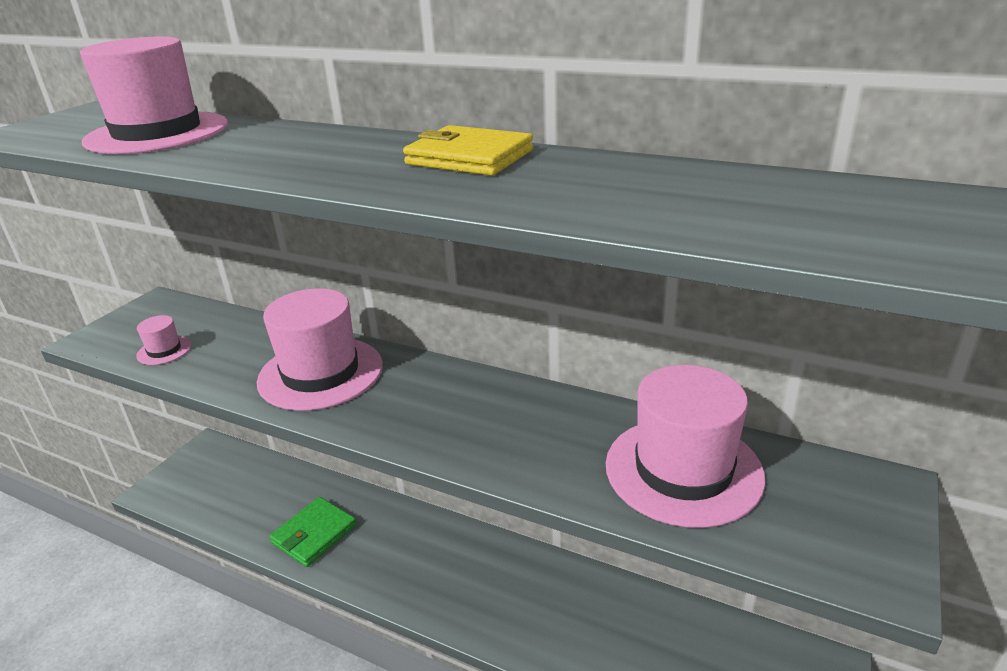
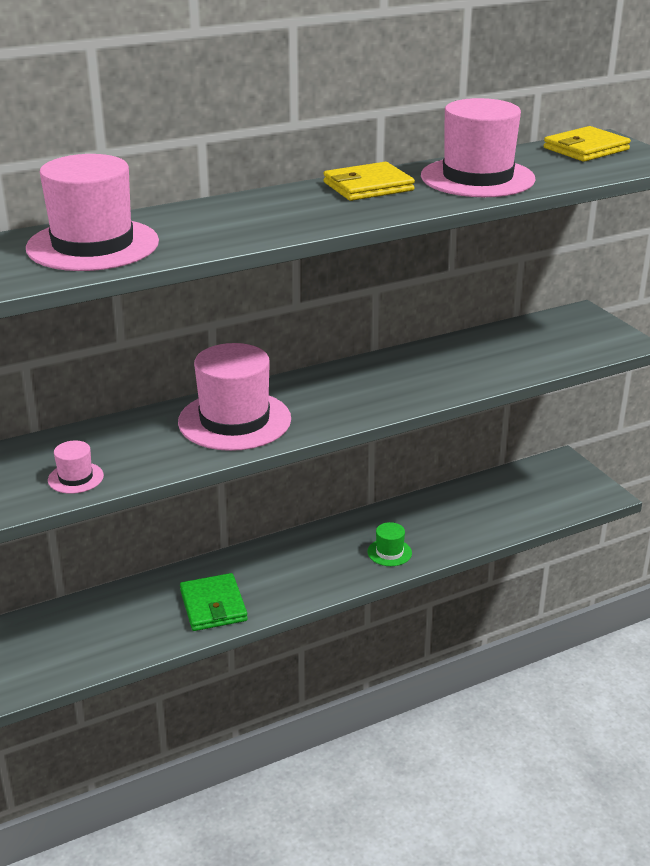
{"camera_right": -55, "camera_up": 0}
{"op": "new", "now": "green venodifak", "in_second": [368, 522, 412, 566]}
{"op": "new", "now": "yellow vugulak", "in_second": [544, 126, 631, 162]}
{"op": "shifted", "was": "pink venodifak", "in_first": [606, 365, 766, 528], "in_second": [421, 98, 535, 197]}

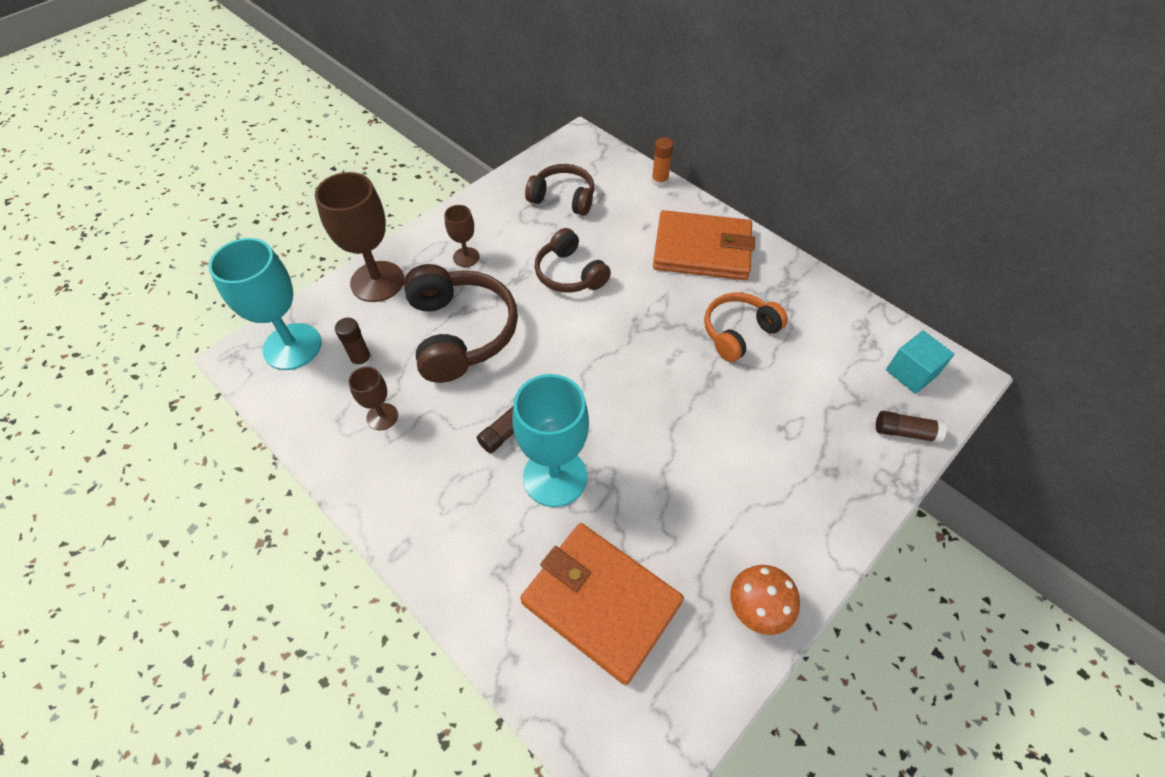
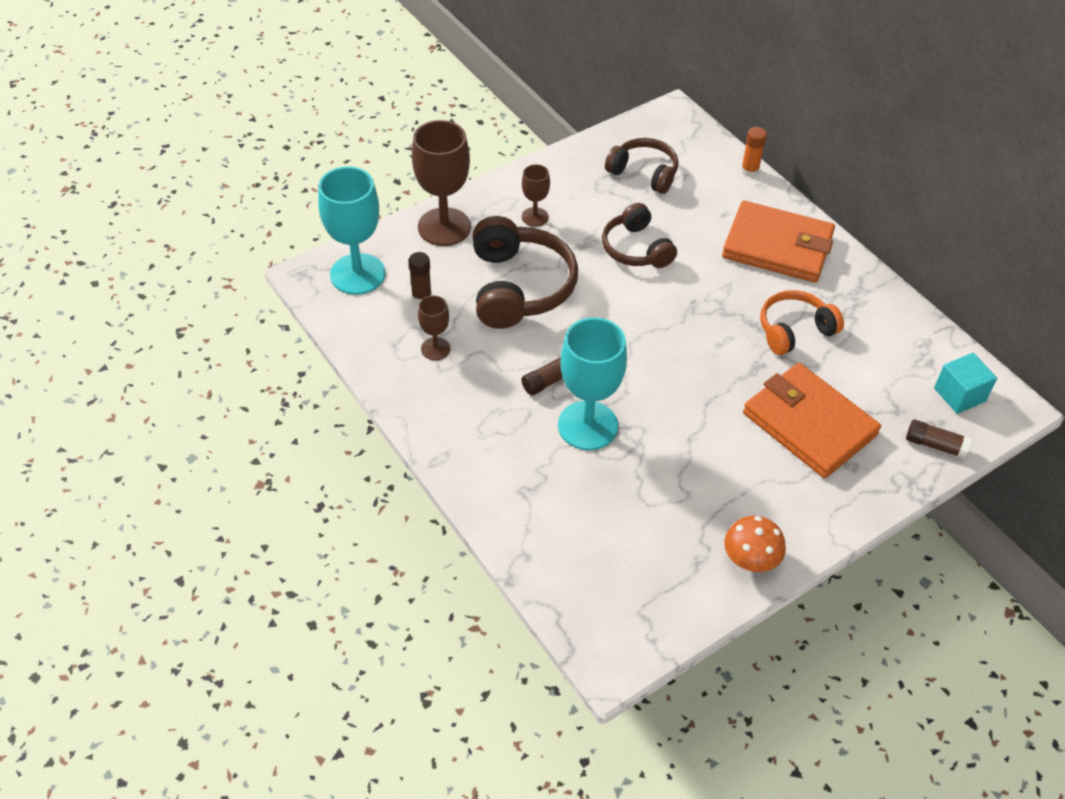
{"camera_right": 10, "camera_up": -5}
{"op": "shifted", "was": "orange vugulak", "in_first": [520, 523, 684, 685], "in_second": [743, 363, 881, 478]}

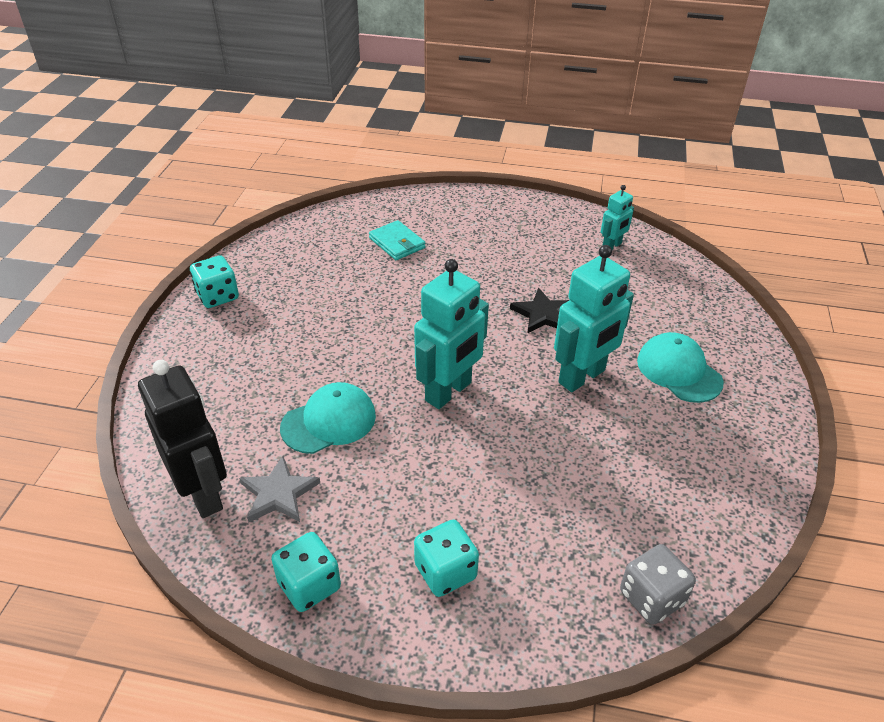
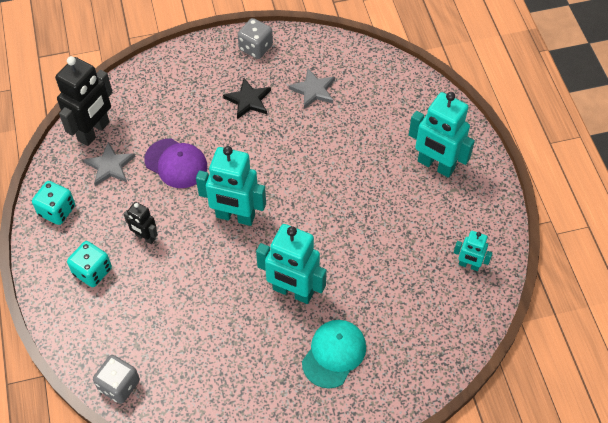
{"camera_right": 65, "camera_up": 15}
{"op": "gone", "was": "turquoise vugulak", "in_first": [369, 220, 425, 260]}
{"op": "new", "now": "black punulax", "in_second": [124, 202, 158, 244]}
{"op": "new", "now": "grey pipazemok", "in_second": [288, 69, 335, 109]}
{"op": "new", "now": "turquoise punulax", "in_second": [409, 92, 475, 178]}
{"op": "shifted", "was": "black pipazemok", "in_first": [510, 288, 569, 334], "in_second": [223, 78, 271, 119]}
{"op": "repainted", "was": "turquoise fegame", "now": "grey fegame", "in_first": [190, 256, 239, 308], "in_second": [238, 18, 273, 59]}
{"op": "repainted", "was": "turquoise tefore", "now": "purple tefore", "in_first": [280, 382, 376, 454], "in_second": [144, 139, 207, 188]}

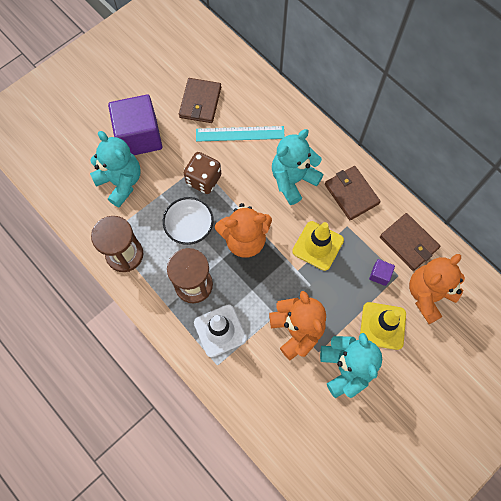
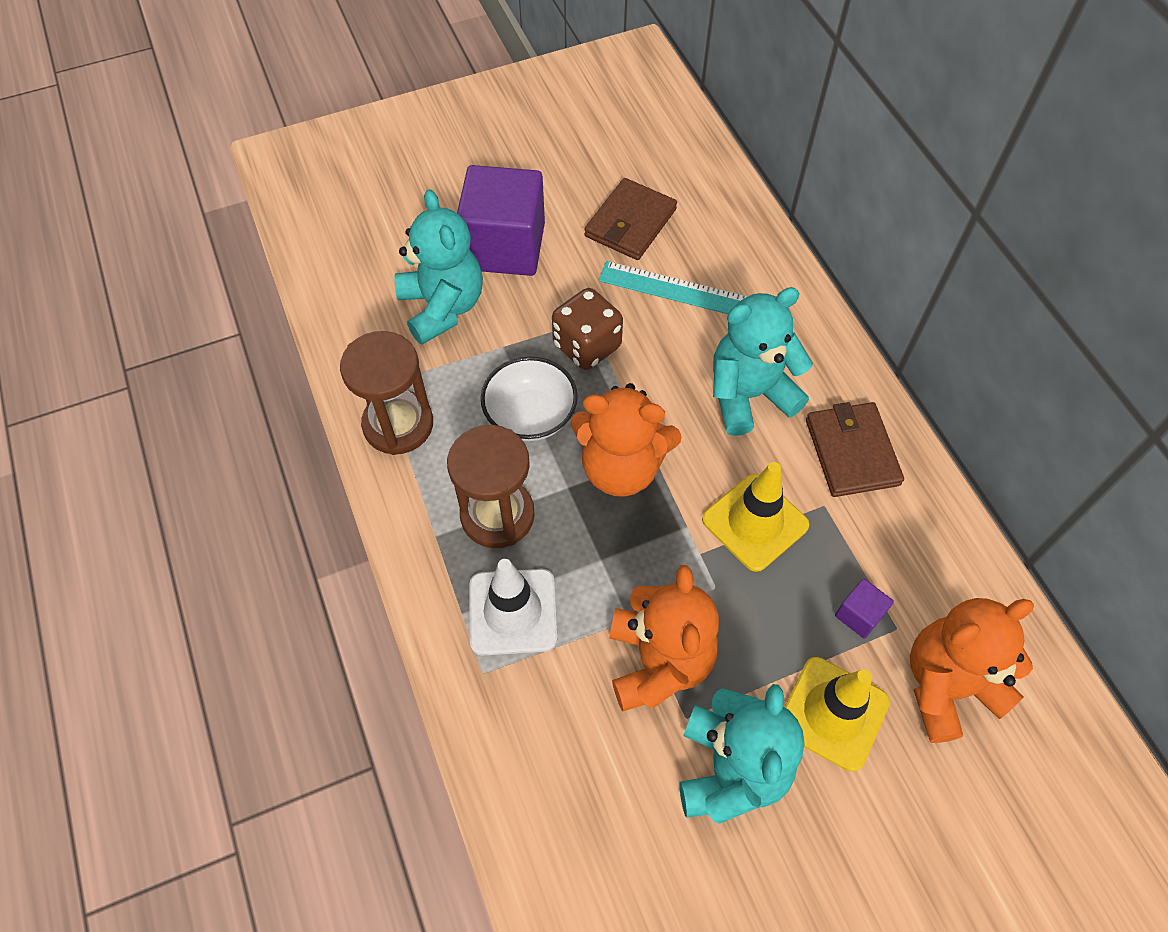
{"camera_right": 20, "camera_up": -10}
{"op": "gone", "was": "brown vugulak", "in_first": [380, 213, 440, 271]}

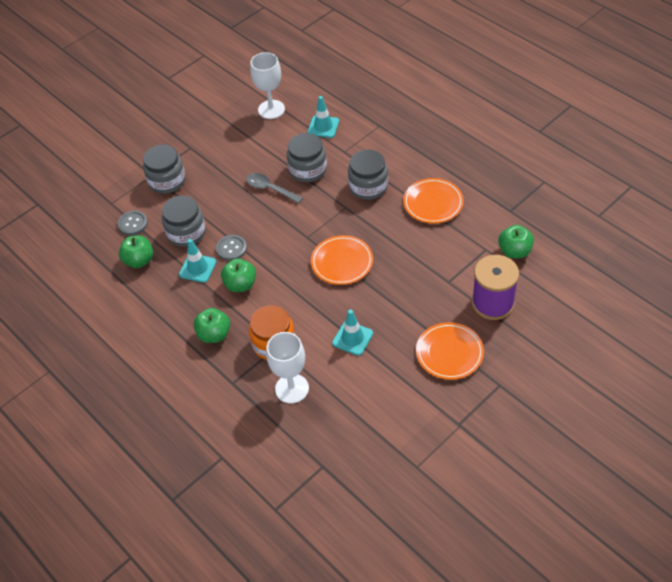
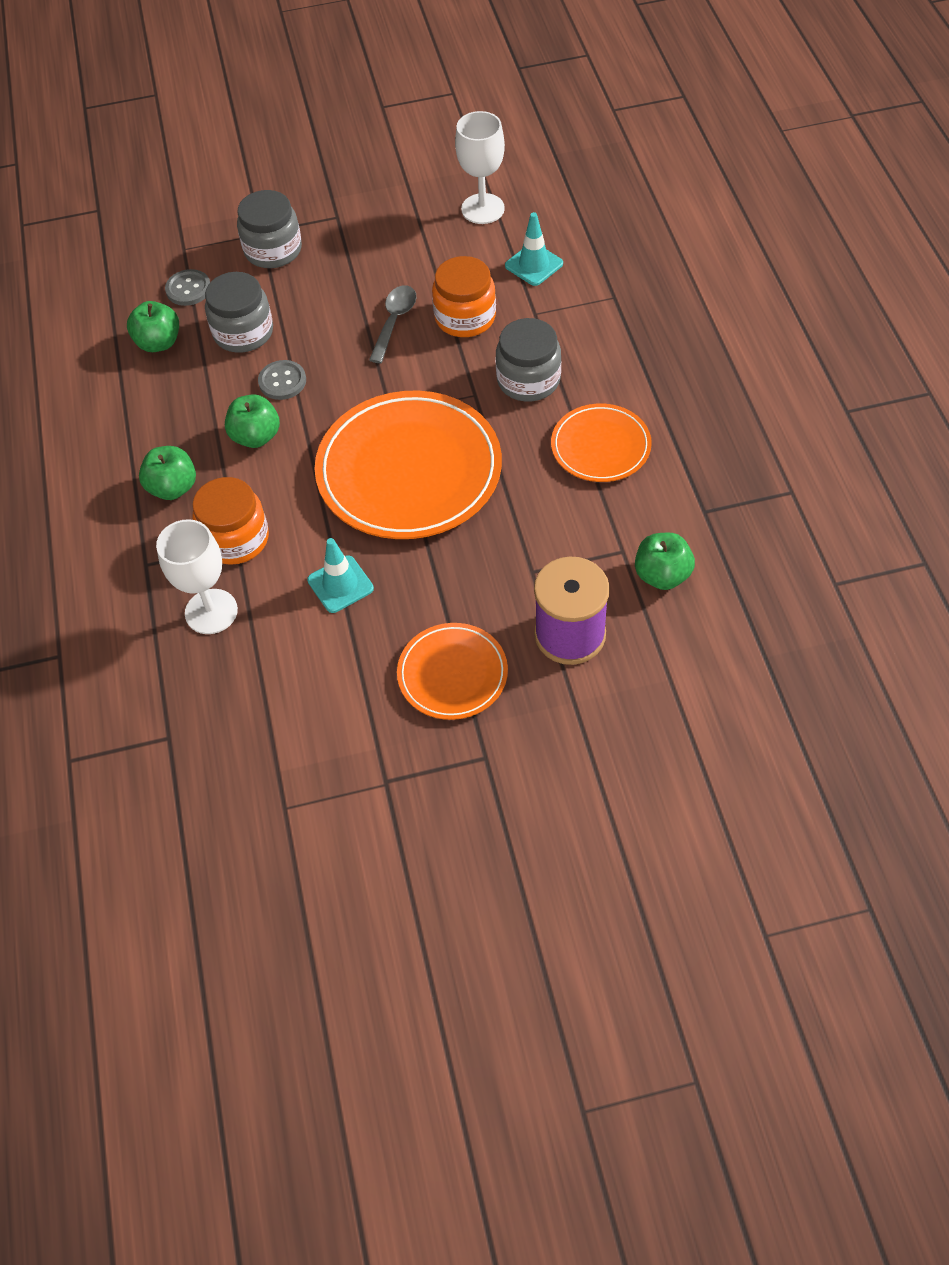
{"camera_right": 30, "camera_up": 5}
{"op": "gone", "was": "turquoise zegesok", "in_first": [179, 239, 216, 283]}
{"op": "repainted", "was": "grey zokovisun", "now": "orange zokovisun", "in_first": [287, 133, 327, 182], "in_second": [432, 256, 496, 337]}
{"op": "rotated", "was": "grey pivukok", "in_first": [246, 173, 303, 204], "in_second": [369, 285, 416, 363], "clockwise": 45}
{"op": "scaled", "was": "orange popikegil", "in_first": [311, 235, 373, 285], "in_second": [315, 391, 502, 539], "ratio": 1.86}

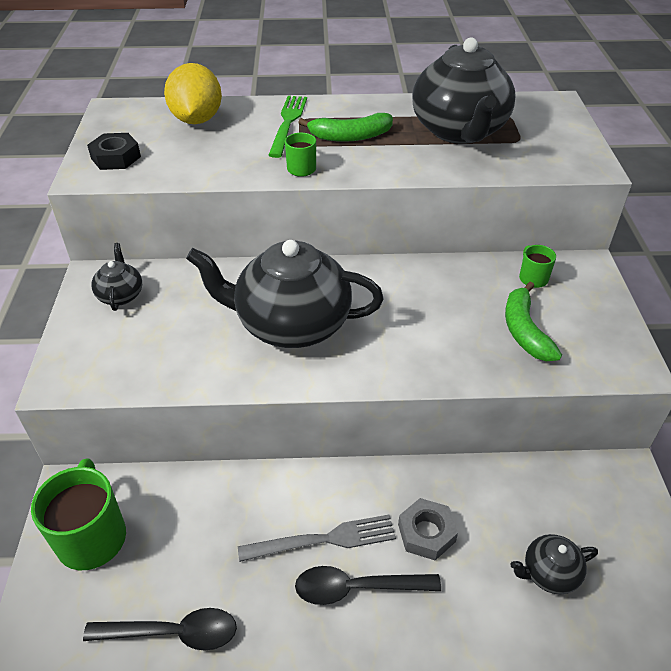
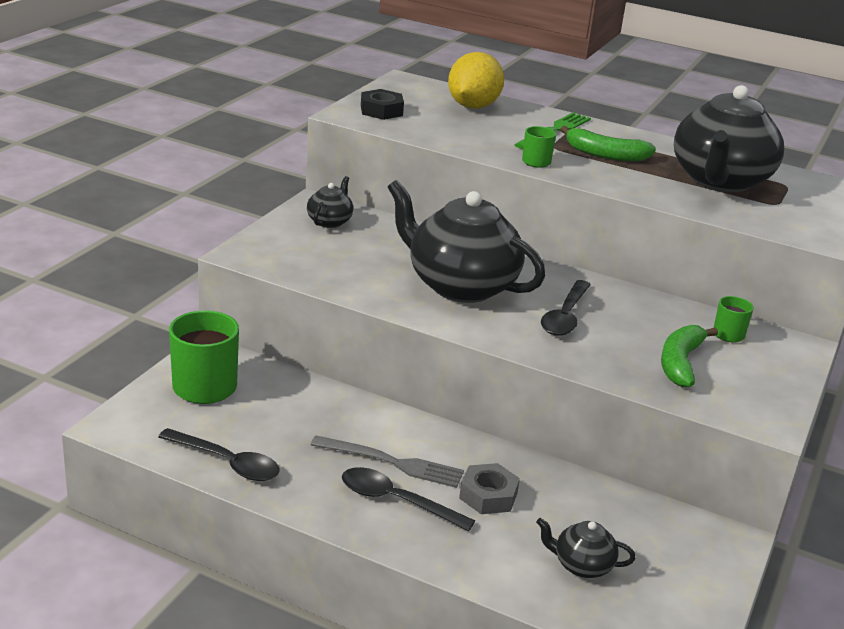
{"camera_right": 25, "camera_up": -15}
{"op": "new", "now": "black pivukok", "in_second": [541, 280, 591, 336]}

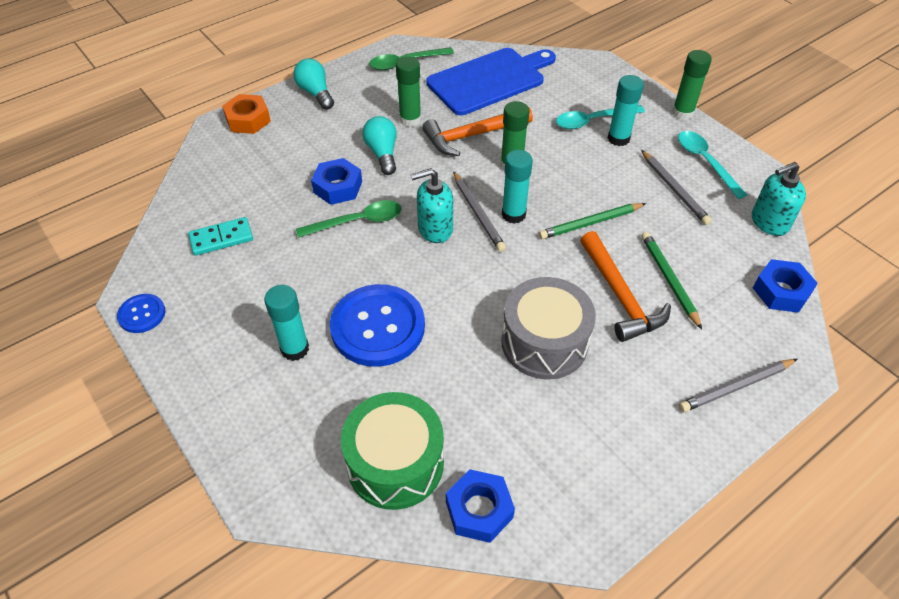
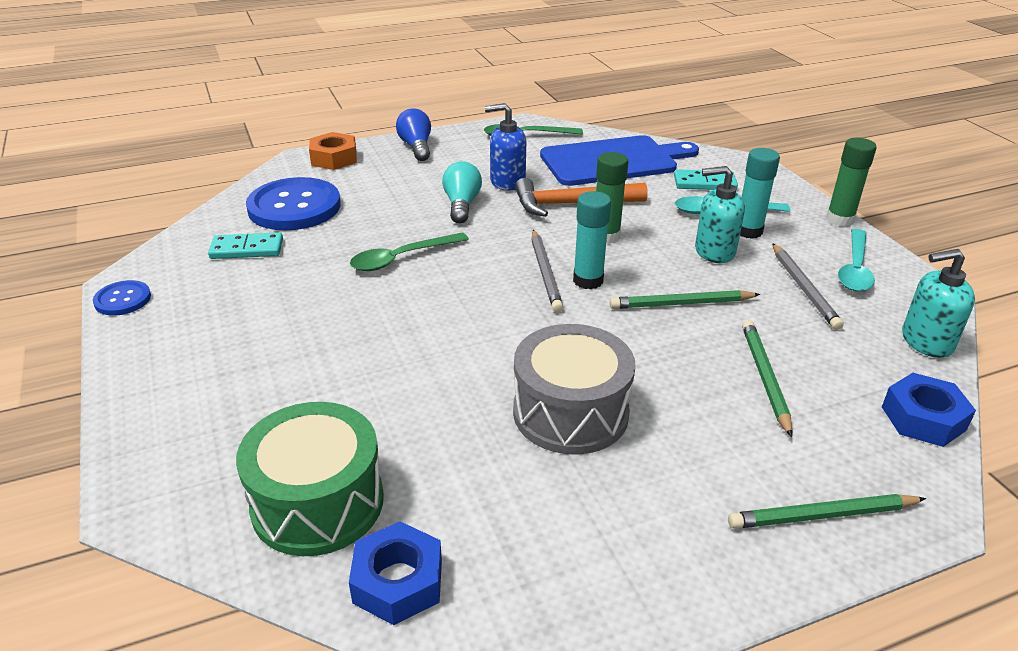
{"camera_right": 15, "camera_up": -15}
{"op": "gone", "was": "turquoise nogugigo", "in_first": [264, 285, 309, 361]}
{"op": "gone", "was": "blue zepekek", "in_first": [311, 158, 362, 205]}
{"op": "gone", "was": "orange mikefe", "in_first": [580, 231, 671, 342]}
{"op": "new", "now": "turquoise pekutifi", "in_second": [674, 169, 738, 190]}
{"op": "shifted", "was": "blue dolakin", "in_first": [330, 284, 425, 367], "in_second": [246, 177, 341, 230]}
{"op": "shifted", "was": "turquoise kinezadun", "in_first": [411, 168, 453, 243], "in_second": [695, 166, 745, 263]}
{"op": "swapped", "was": "green nogugigo", "now": "blue kinezadun", "in_first": [396, 57, 421, 127], "in_second": [485, 103, 526, 191]}
{"op": "repainted", "was": "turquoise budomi", "now": "blue budomi", "in_first": [293, 58, 334, 110], "in_second": [396, 109, 431, 161]}
{"op": "repainted", "was": "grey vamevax", "now": "green vamevax", "in_first": [679, 359, 798, 412], "in_second": [728, 494, 926, 529]}
{"op": "rotated", "was": "green pivukok", "in_first": [296, 200, 401, 238], "in_second": [350, 232, 469, 271], "clockwise": 150}
{"op": "rotated", "was": "turquoise pivukok", "in_first": [678, 131, 747, 199], "in_second": [838, 229, 875, 292], "clockwise": -150}

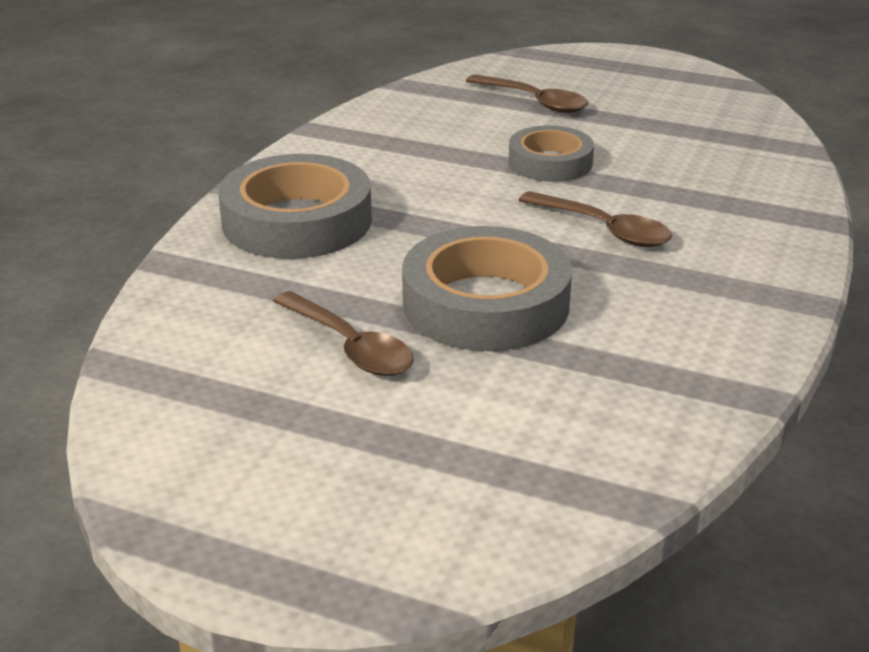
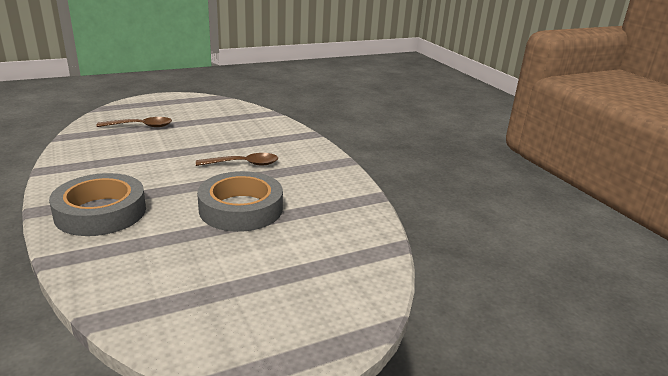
{"camera_right": -50, "camera_up": -5}
{"op": "gone", "was": "brown pivukok", "in_first": [273, 291, 414, 376]}
{"op": "gone", "was": "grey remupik", "in_first": [509, 125, 594, 182]}

